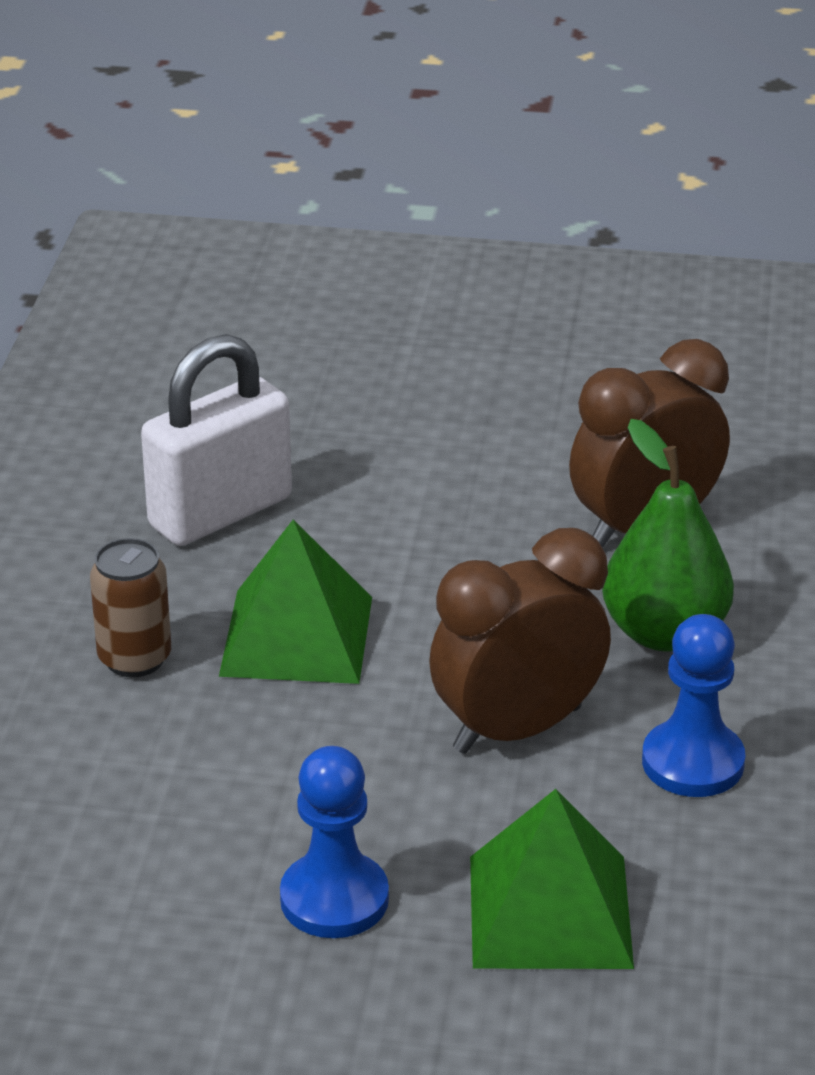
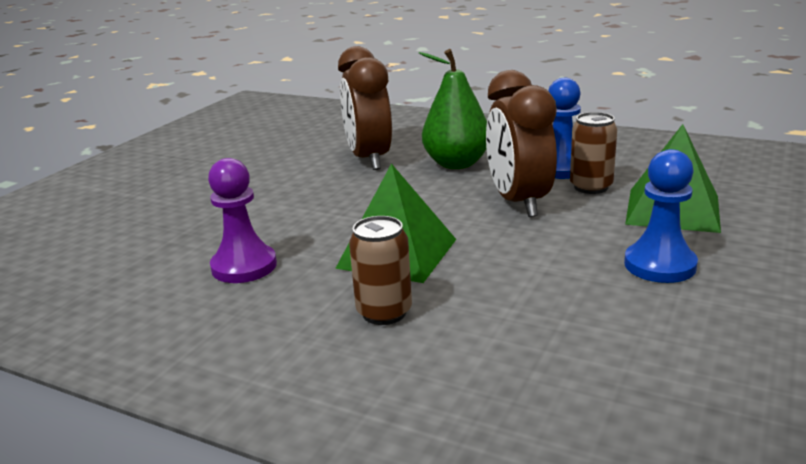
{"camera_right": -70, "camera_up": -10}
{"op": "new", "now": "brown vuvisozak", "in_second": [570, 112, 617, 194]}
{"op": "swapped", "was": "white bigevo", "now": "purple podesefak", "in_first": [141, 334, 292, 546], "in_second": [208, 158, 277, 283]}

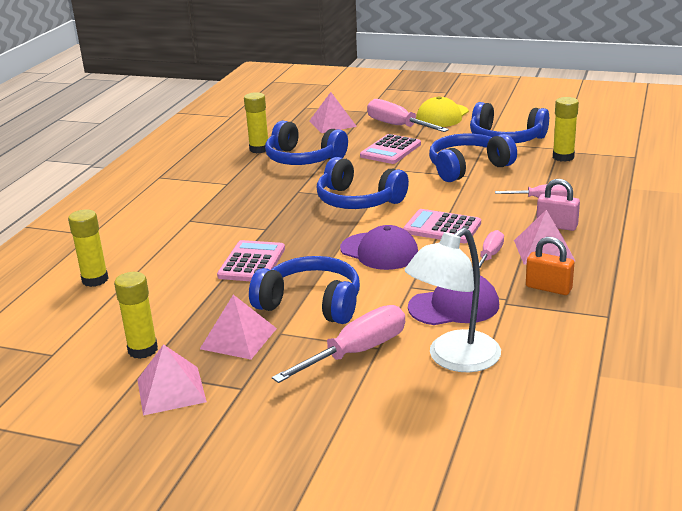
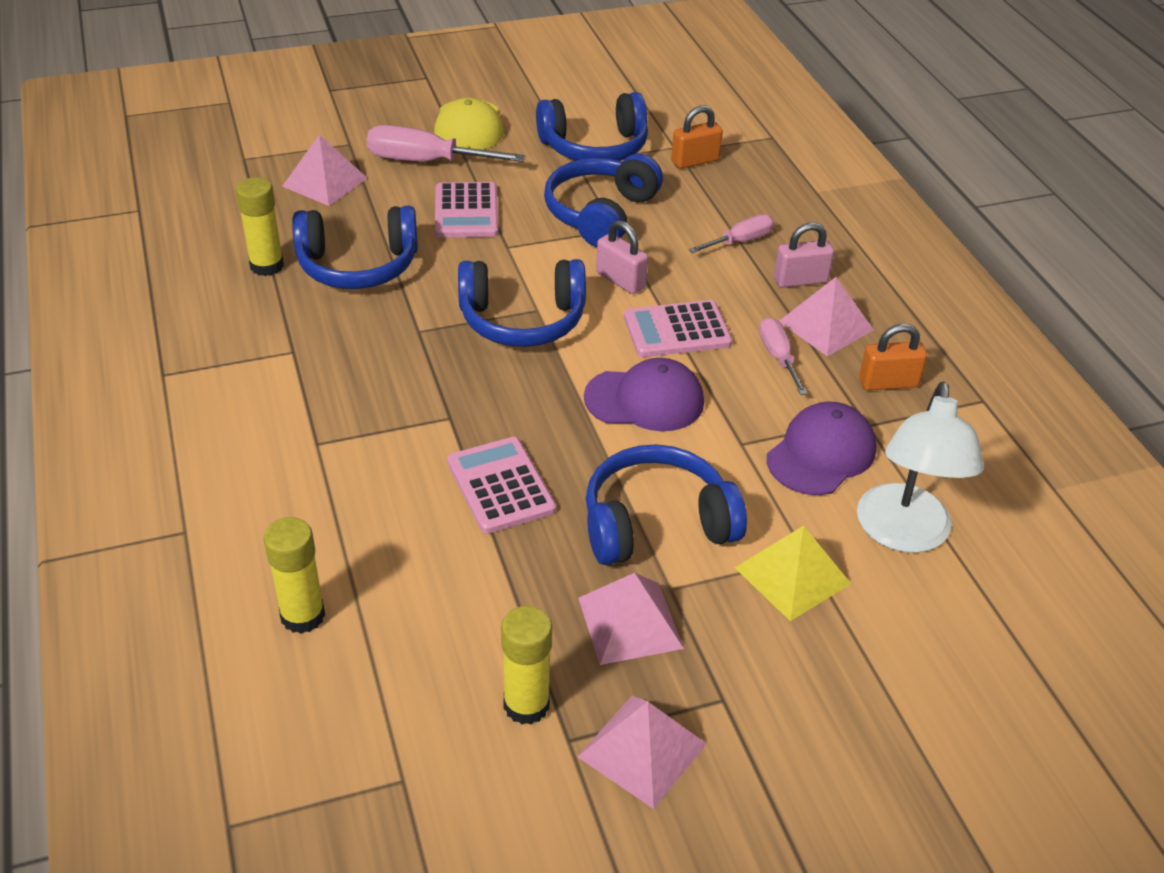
{"camera_right": -40, "camera_up": 15}
{"op": "new", "now": "pink bigevo", "in_second": [596, 220, 648, 294]}
{"op": "swapped", "was": "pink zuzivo", "now": "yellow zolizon", "in_first": [272, 305, 405, 383], "in_second": [735, 526, 851, 621]}
{"op": "swapped", "was": "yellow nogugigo", "now": "orange bigevo", "in_first": [553, 97, 579, 162], "in_second": [671, 105, 723, 169]}

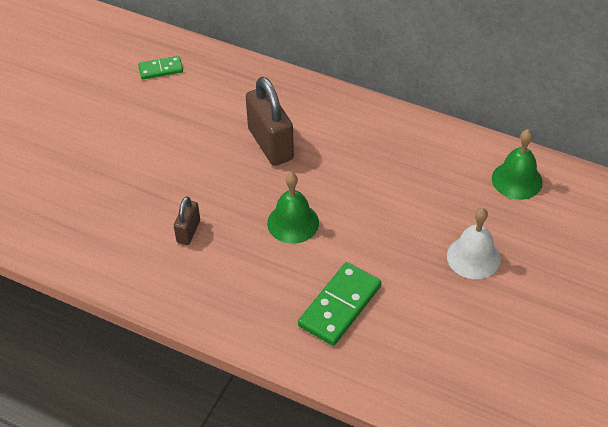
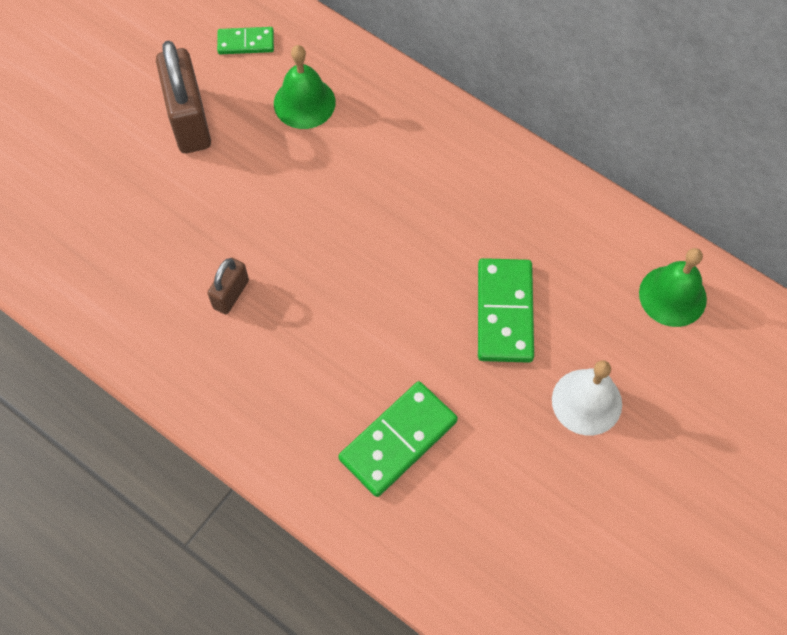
{"camera_right": 10, "camera_up": 15}
{"op": "new", "now": "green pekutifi", "in_second": [478, 258, 534, 363]}
{"op": "shifted", "was": "brown bigevo", "in_first": [246, 77, 294, 166], "in_second": [156, 41, 211, 153]}
{"op": "shifted", "was": "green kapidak", "in_first": [267, 173, 319, 243], "in_second": [274, 45, 336, 129]}

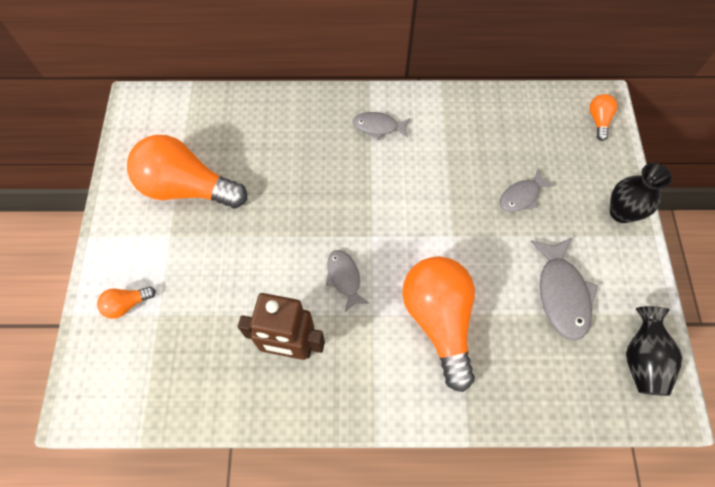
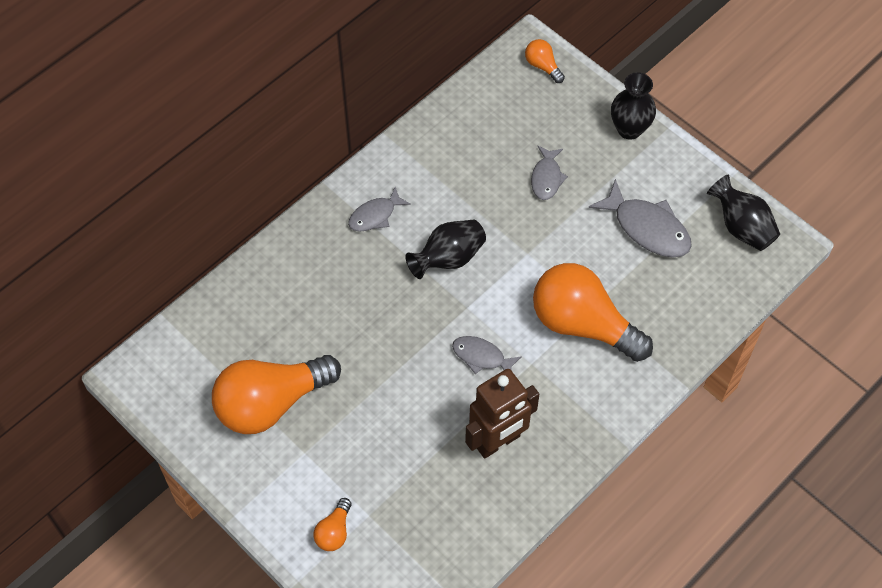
{"camera_right": -45, "camera_up": -5}
{"op": "new", "now": "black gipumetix", "in_second": [405, 220, 486, 279]}

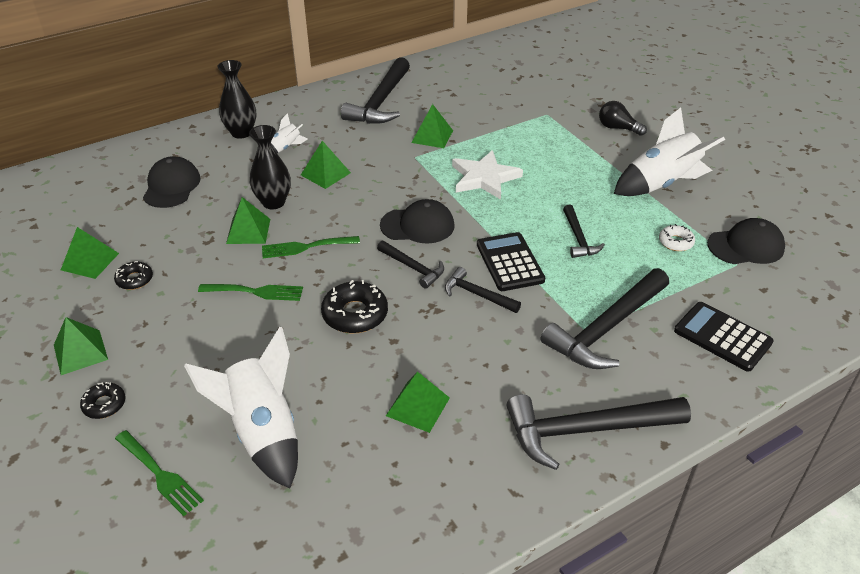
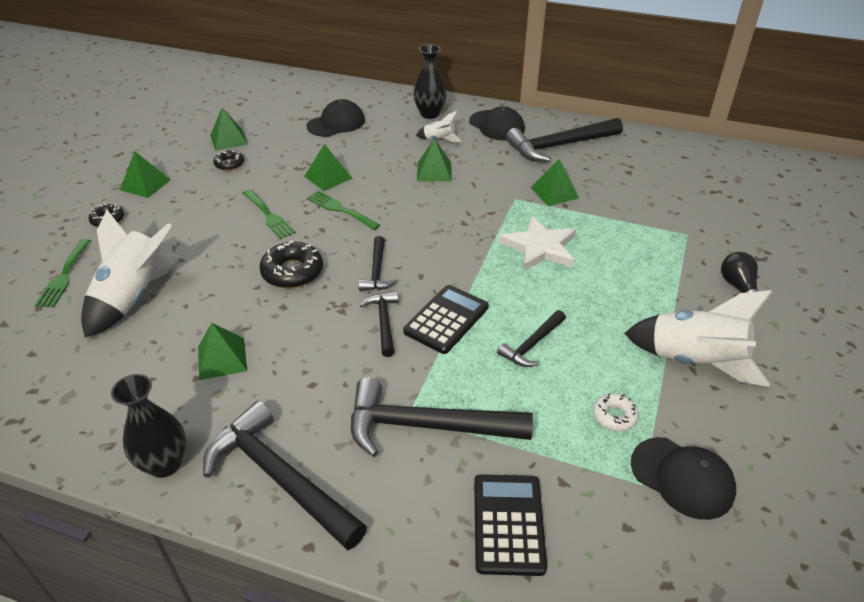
{"camera_right": 50, "camera_up": 0}
{"op": "shifted", "was": "black gipumetix", "in_first": [249, 125, 291, 210], "in_second": [111, 374, 186, 478]}
{"op": "shifted", "was": "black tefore", "in_first": [380, 199, 455, 244], "in_second": [469, 107, 525, 140]}

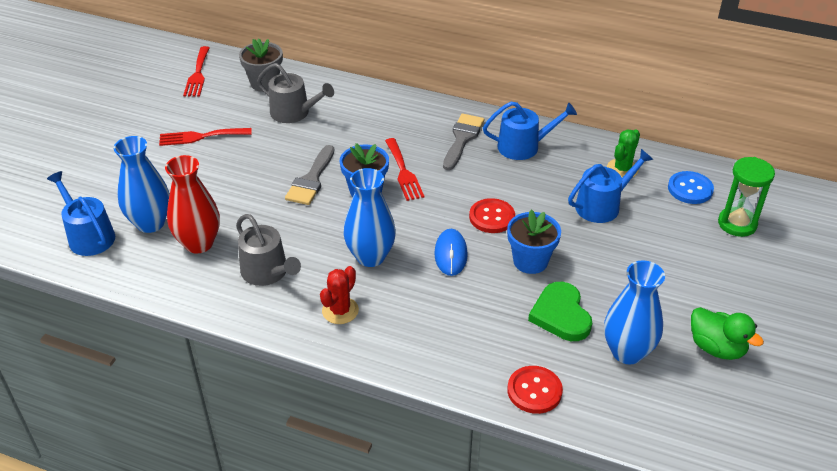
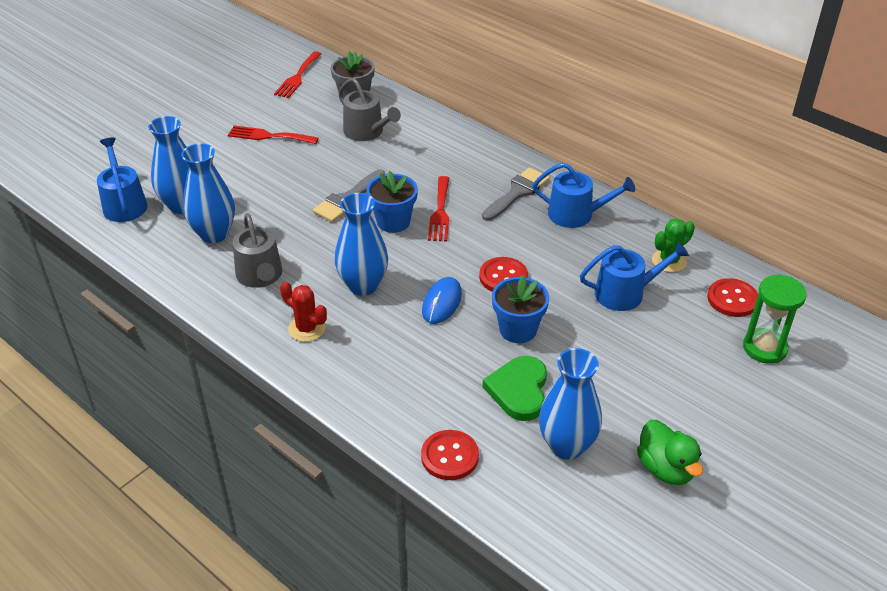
{"camera_right": 20, "camera_up": 0}
{"op": "repainted", "was": "red gipumetix", "now": "blue gipumetix", "in_first": [165, 155, 220, 254], "in_second": [181, 143, 235, 243]}
{"op": "repainted", "was": "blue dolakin", "now": "red dolakin", "in_first": [668, 171, 714, 204], "in_second": [707, 278, 758, 317]}
{"op": "rotated", "was": "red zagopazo", "in_first": [320, 266, 359, 324], "in_second": [280, 282, 327, 342], "clockwise": 75}

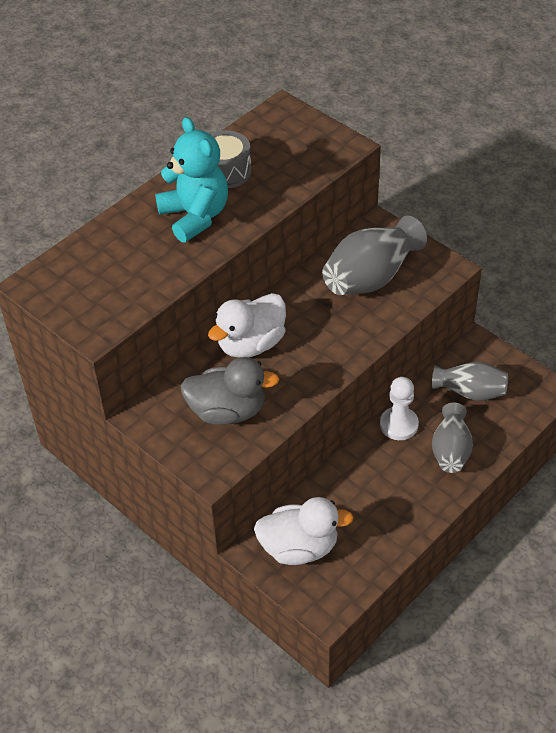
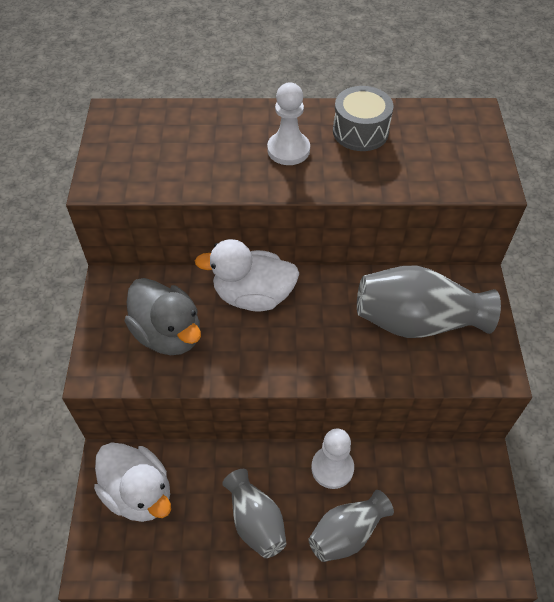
{"camera_right": 45, "camera_up": 5}
{"op": "shifted", "was": "grey gipumetix", "in_first": [432, 362, 508, 401], "in_second": [222, 469, 286, 558]}
{"op": "swapped", "was": "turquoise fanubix", "now": "white podesefak", "in_first": [155, 117, 228, 243], "in_second": [267, 83, 310, 165]}

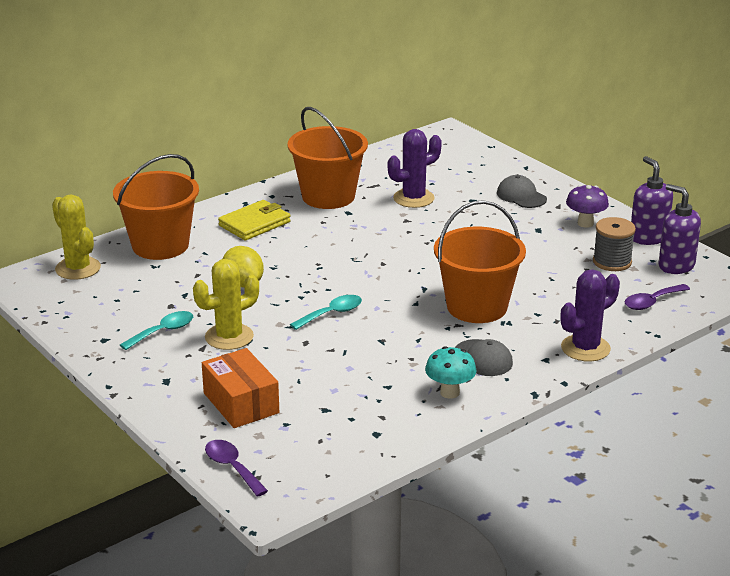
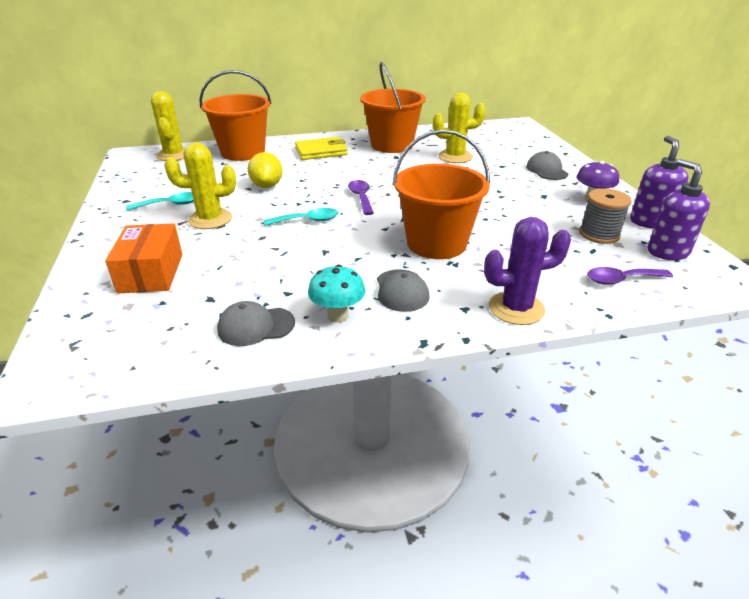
{"camera_right": 25, "camera_up": 5}
{"op": "new", "now": "grey tefore", "in_second": [217, 301, 295, 346]}
{"op": "shifted", "was": "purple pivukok", "in_first": [205, 440, 268, 497], "in_second": [348, 180, 374, 215]}
{"op": "repainted", "was": "purple zagopazo", "now": "yellow zagopazo", "in_first": [388, 129, 442, 208], "in_second": [433, 93, 486, 163]}

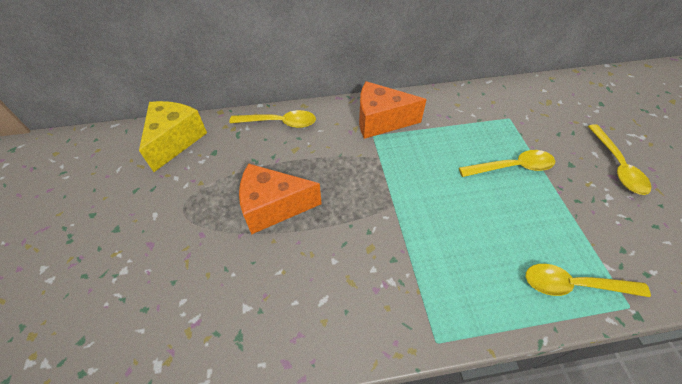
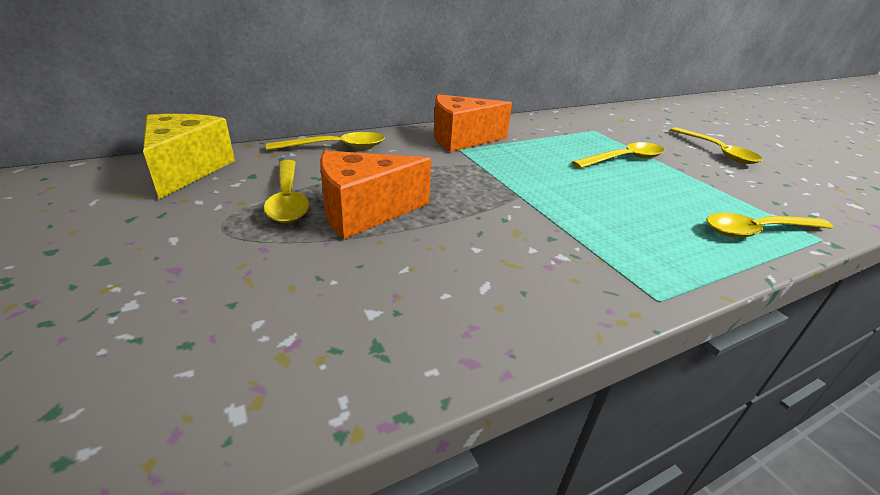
{"camera_right": -20, "camera_up": -20}
{"op": "new", "now": "yellow pivukok", "in_second": [264, 160, 309, 223]}

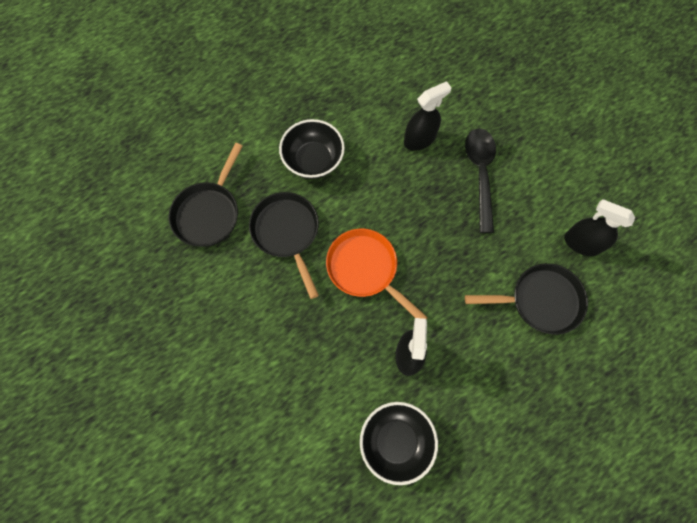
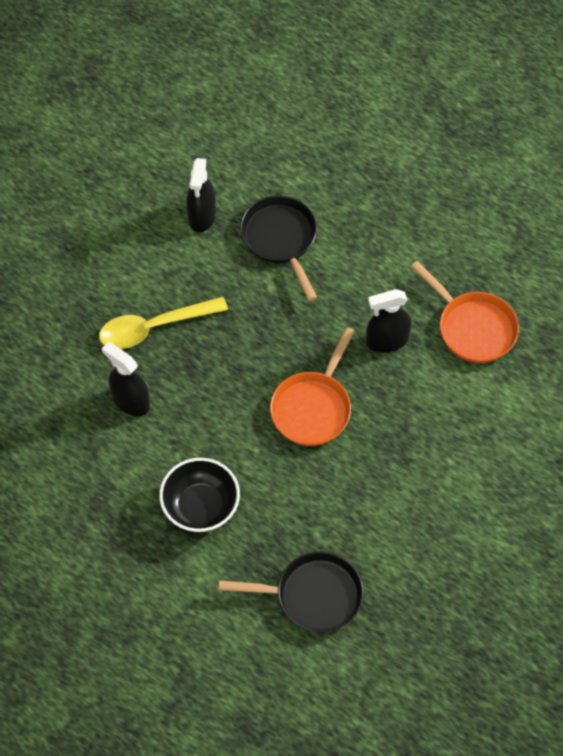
{"camera_right": -110, "camera_up": -10}
{"op": "gone", "was": "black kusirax", "in_first": [249, 192, 319, 299]}
{"op": "swapped", "was": "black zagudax", "now": "orange kusirax", "in_first": [360, 402, 438, 485], "in_second": [411, 261, 519, 363]}
{"op": "repainted", "was": "black pivukok", "now": "yellow pivukok", "in_first": [465, 128, 496, 233], "in_second": [99, 296, 228, 349]}

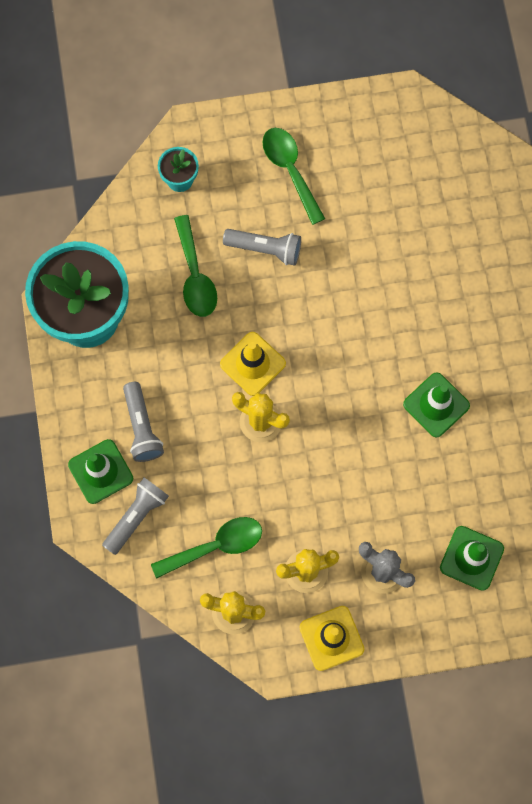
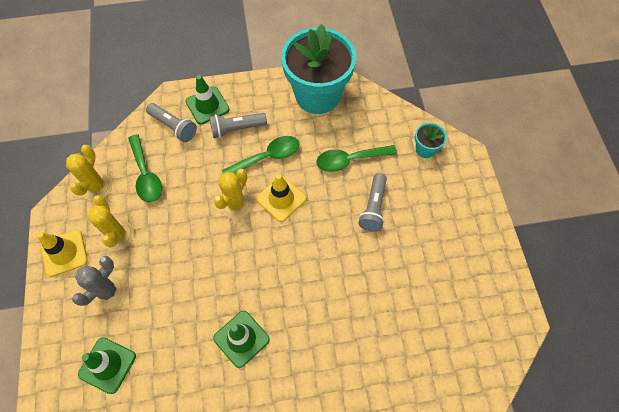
{"camera_right": 90, "camera_up": -10}
{"op": "shifted", "was": "green pivukok", "in_first": [263, 128, 325, 225], "in_second": [222, 136, 299, 174]}

